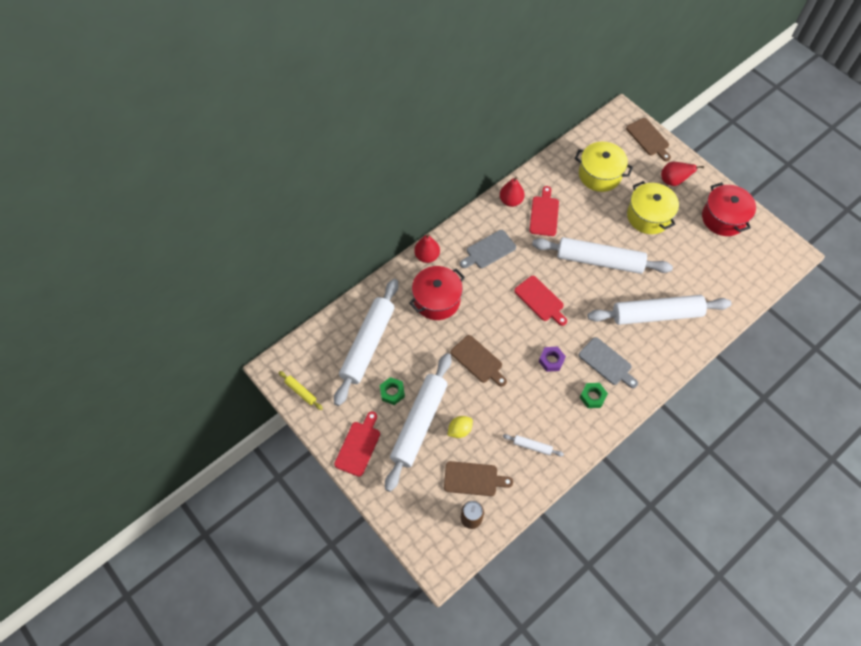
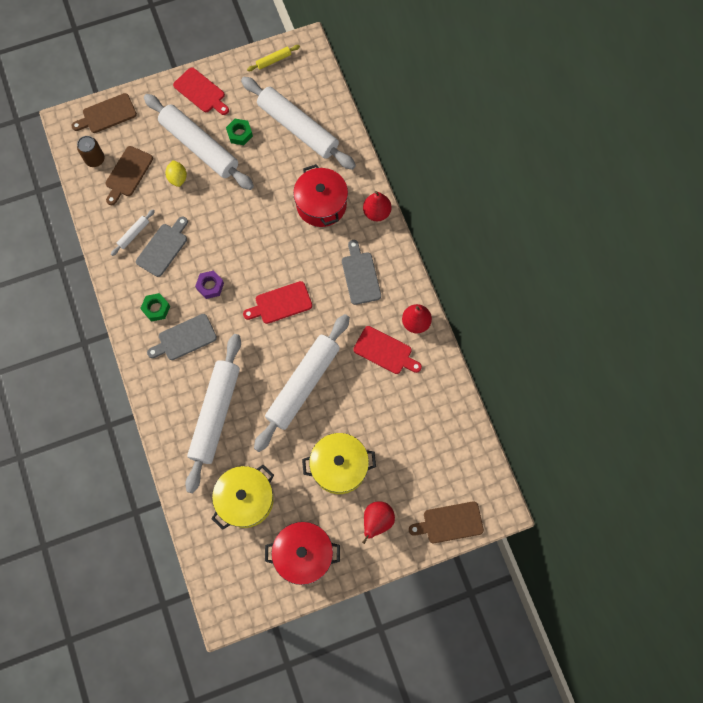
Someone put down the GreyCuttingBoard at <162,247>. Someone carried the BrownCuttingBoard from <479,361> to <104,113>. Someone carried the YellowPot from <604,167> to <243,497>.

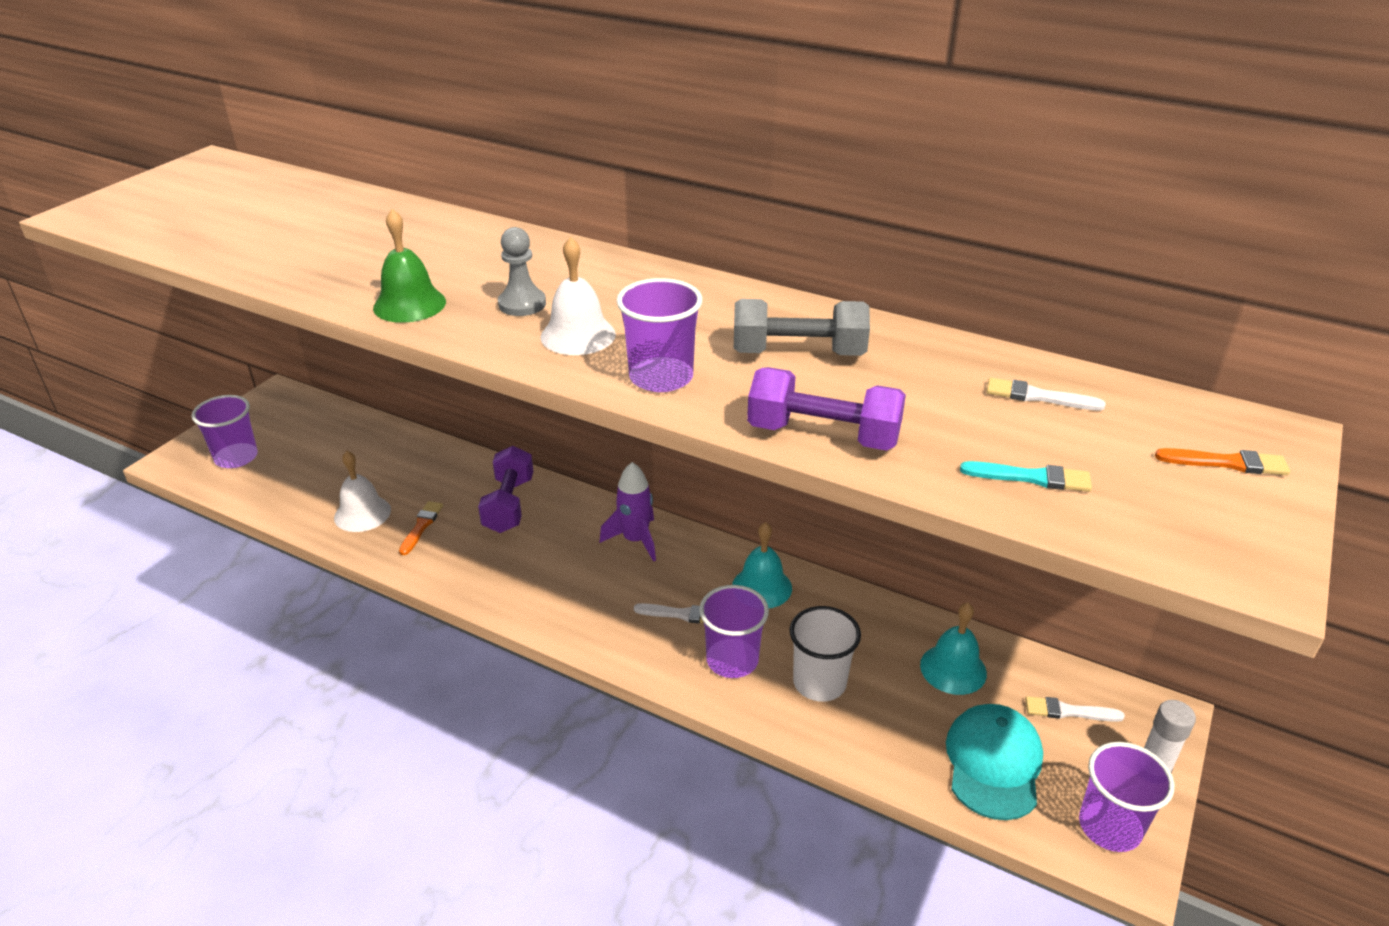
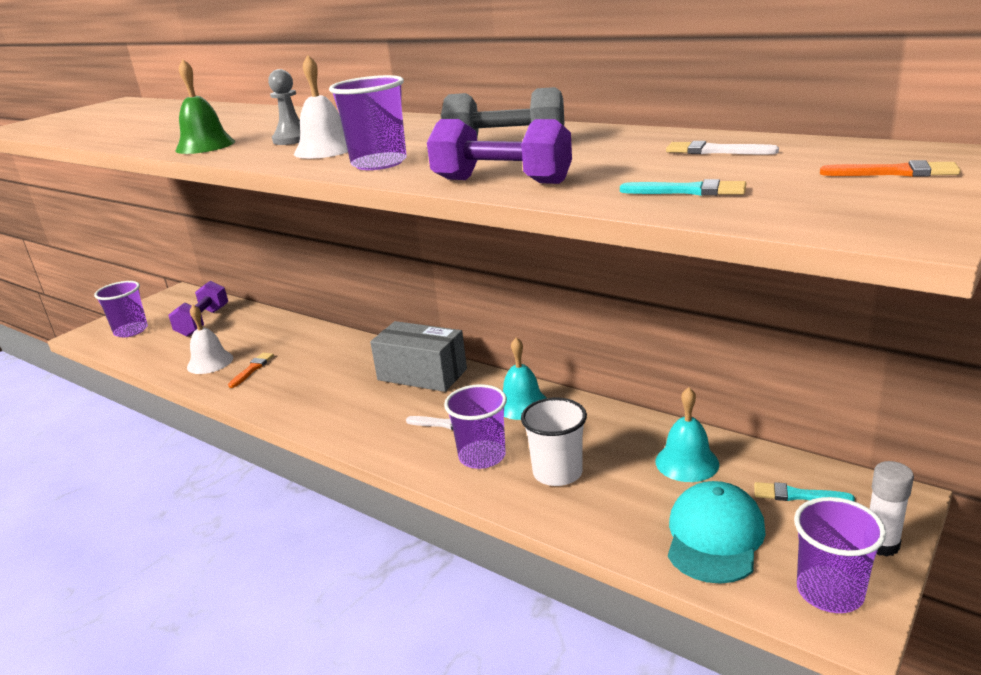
Someone carried the PurpleDumbbell from <505,489> to <198,309>. Someone swapped the PurpleRocket at <628,512> for the GreyBox at <418,356>. Someone repainted the WhiteBrush at <1075,709>, which became the TurquoiseBrush at <804,491>.

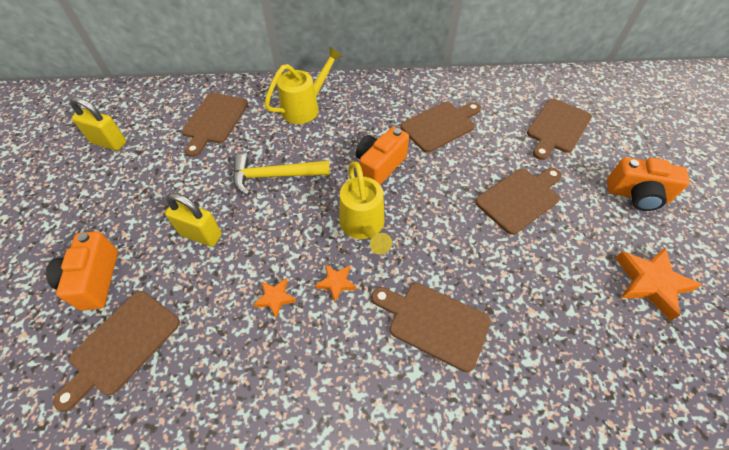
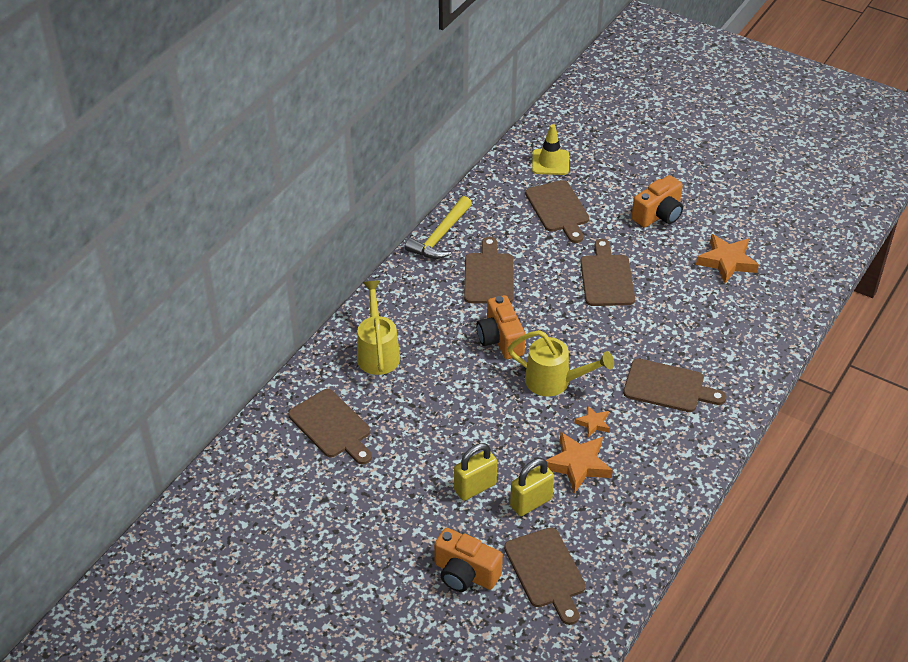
Someone put down the YellowTrafficCone at <550,149>. Someone carried the YellowPadlock from <98,124> to <532,487>. Someone carried the YellowHammer from <281,174> to <438,227>. Someone rotated the BrownCuttingBoard at <431,327> by 135 degrees counterclockwise. Someone scaled the OrangeStar at <274,298> by 1.86.

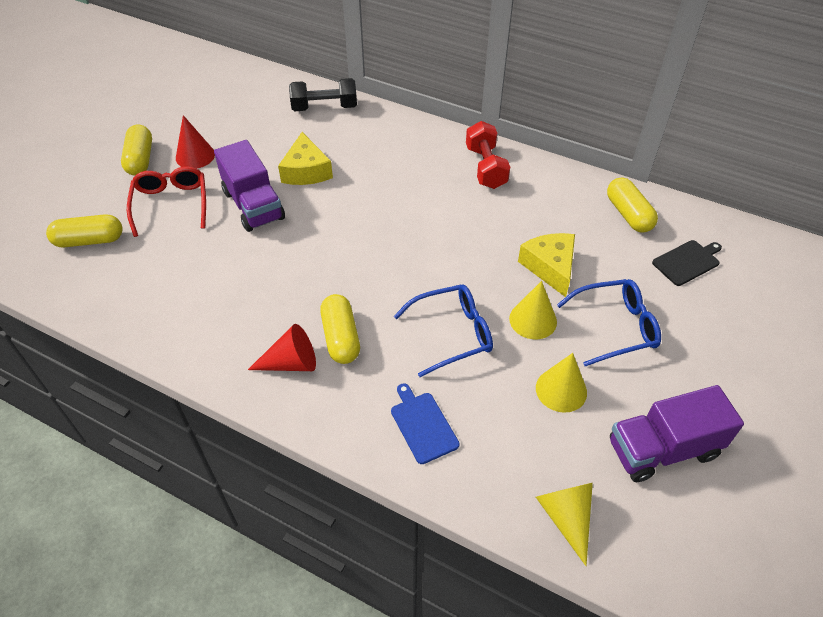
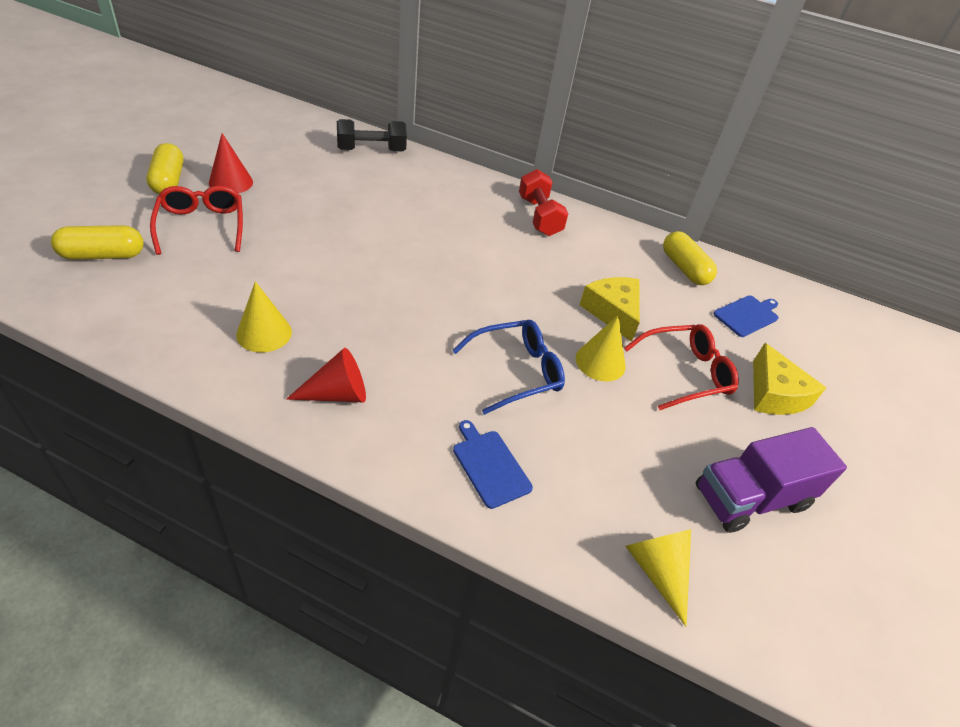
Someone took away the PurpleTruck at <249,186>. Someone took away the YellowCapsule at <340,329>. Someone carried the YellowCheese from <305,158> to <789,379>. Someone carried the YellowCone from <561,383> to <264,316>. Someone repainted the BlueGlasses at <609,322>, which became the RedGlasses at <681,367>. Someone repainted the BlackCuttingBoard at <687,263>, which became the BlueCuttingBoard at <745,316>.

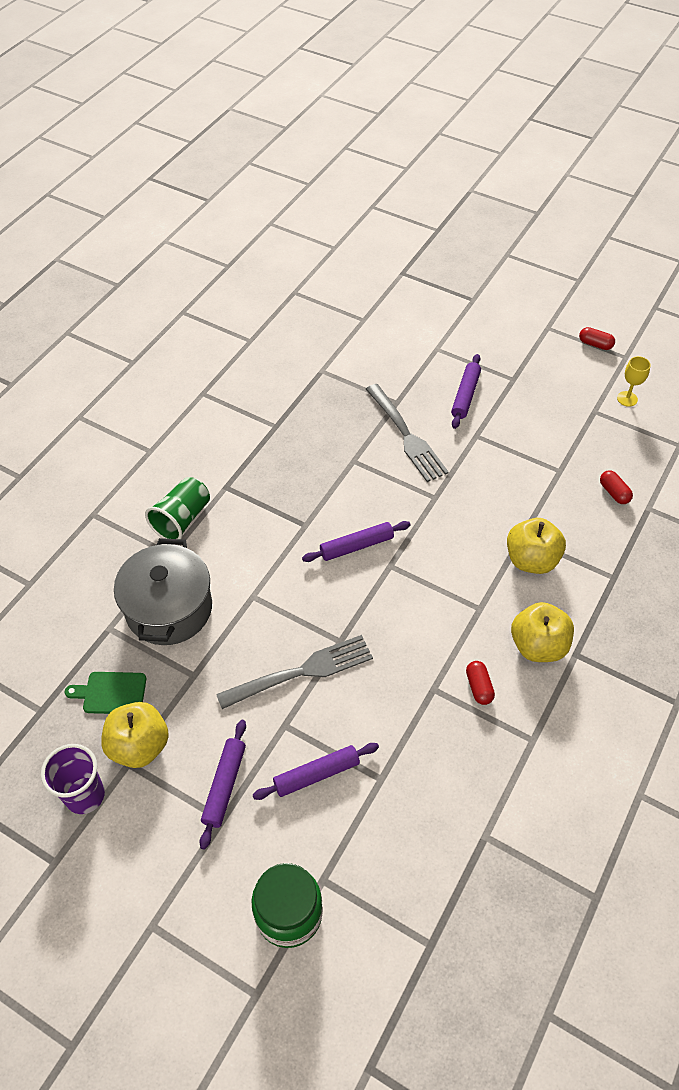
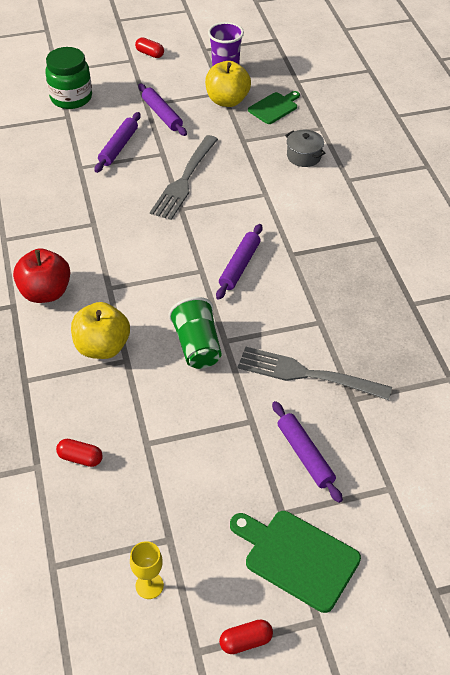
Someone put down the GreenCuttingBoard at <295,562>. Someone carried the GreenCup from <177,508> to <195,333>. Someone carried the RedCapsule from <480,683> to <149,47>. Someone repainted the YellowApple at <542,632>, which became the RedApple at <41,276>. Someone scaled the GreyPot at <163,591> by 0.49.

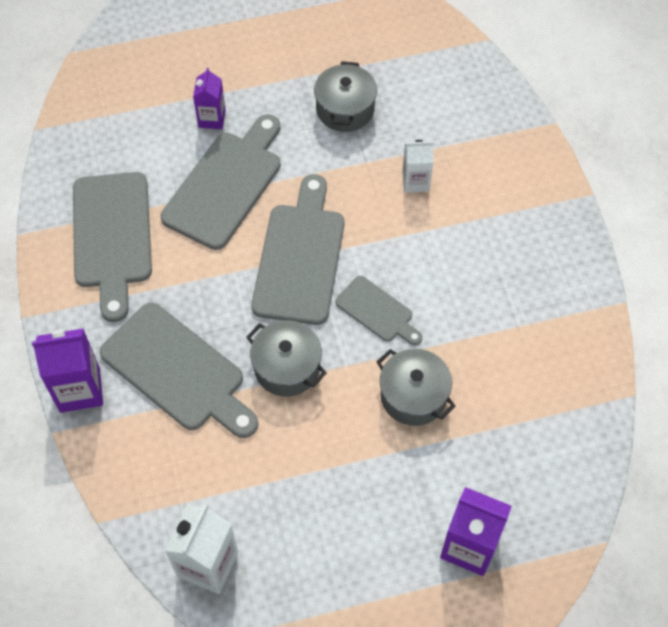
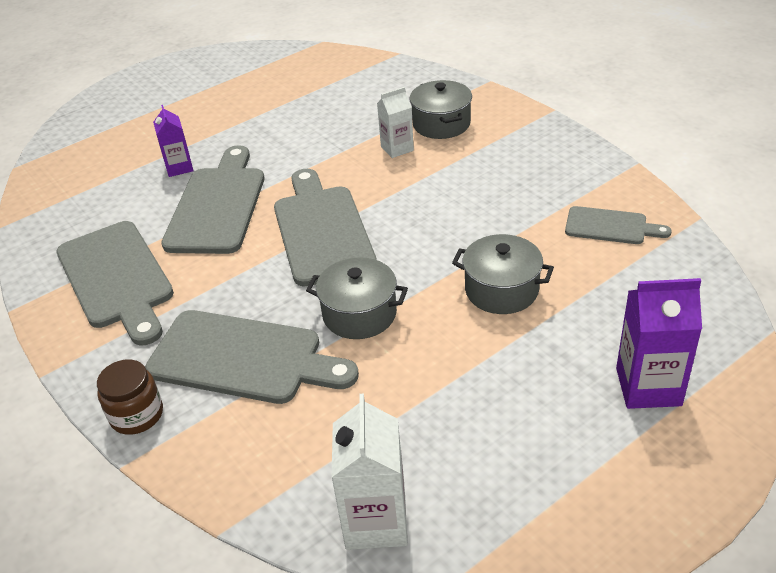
Someone carried the GreyPot from <345,96> to <441,109>. Someone carried the GreyCuttingBoard from <378,310> to <618,225>. Someone swapped the PurpleCarton at <67,370> for the BrownJar at <130,397>.

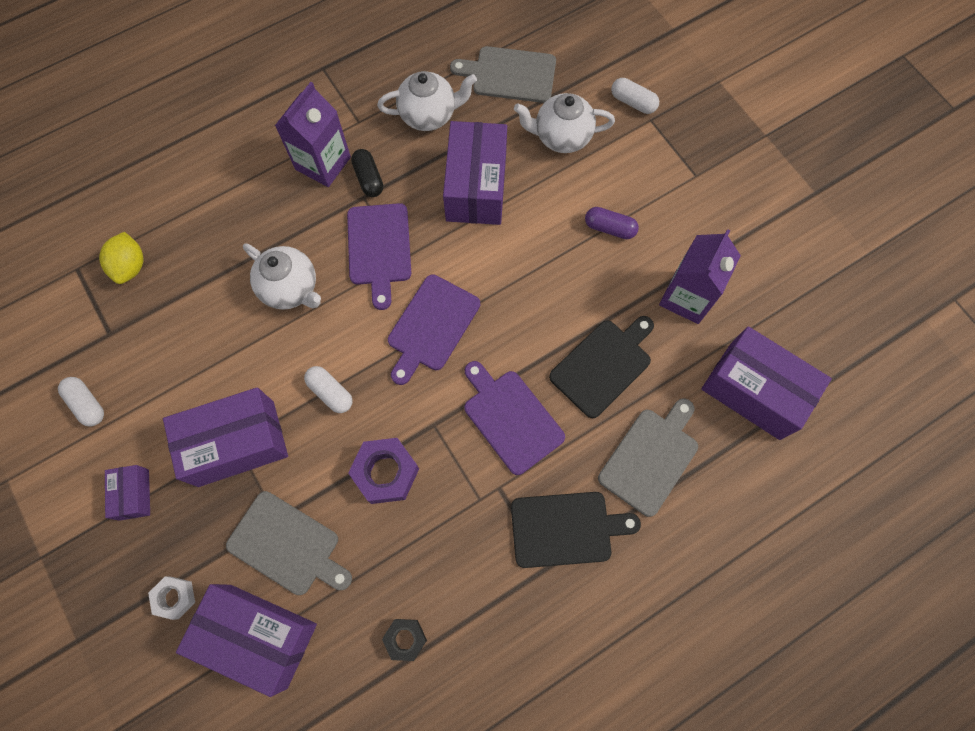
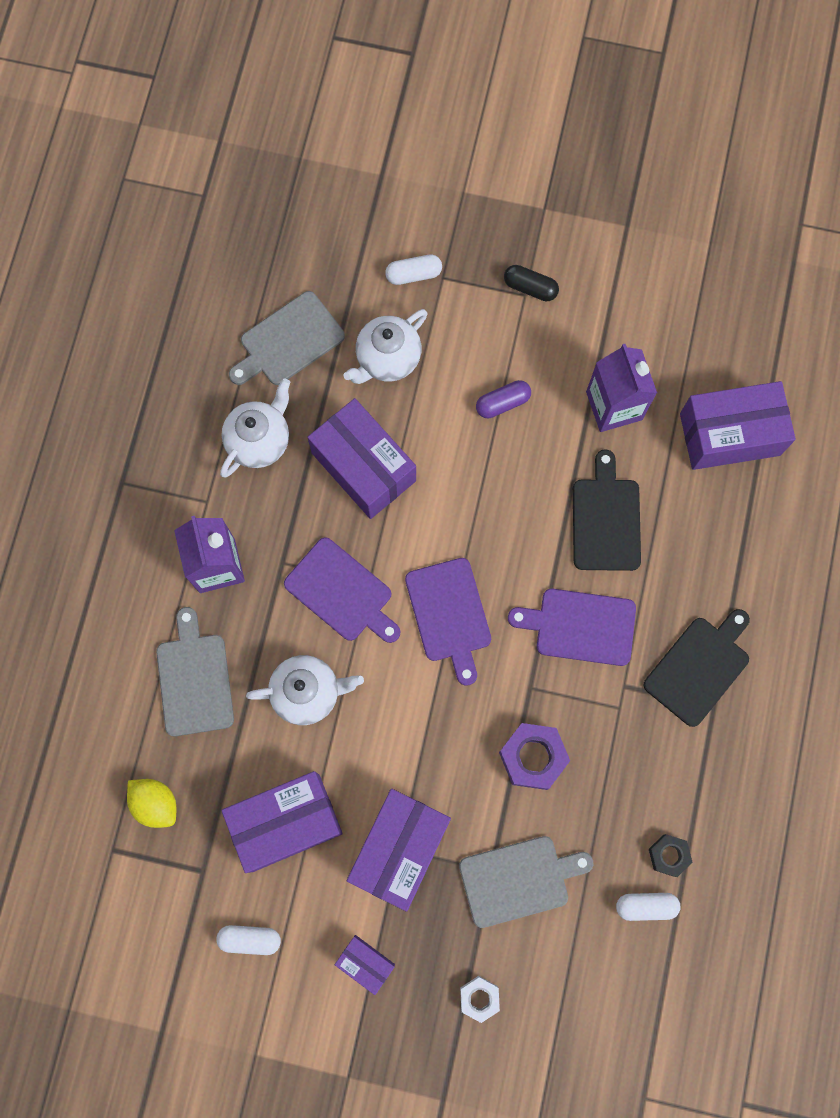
Someone carried the PurpleBox from <246,640> to <282,822>. Someone carried the WhiteCapsule from <328,389> to <648,907>. Someone carried the BlackCapsule from <367,173> to <531,283>. Someone carried the GreyCuttingBoard from <648,457> to <195,671>.

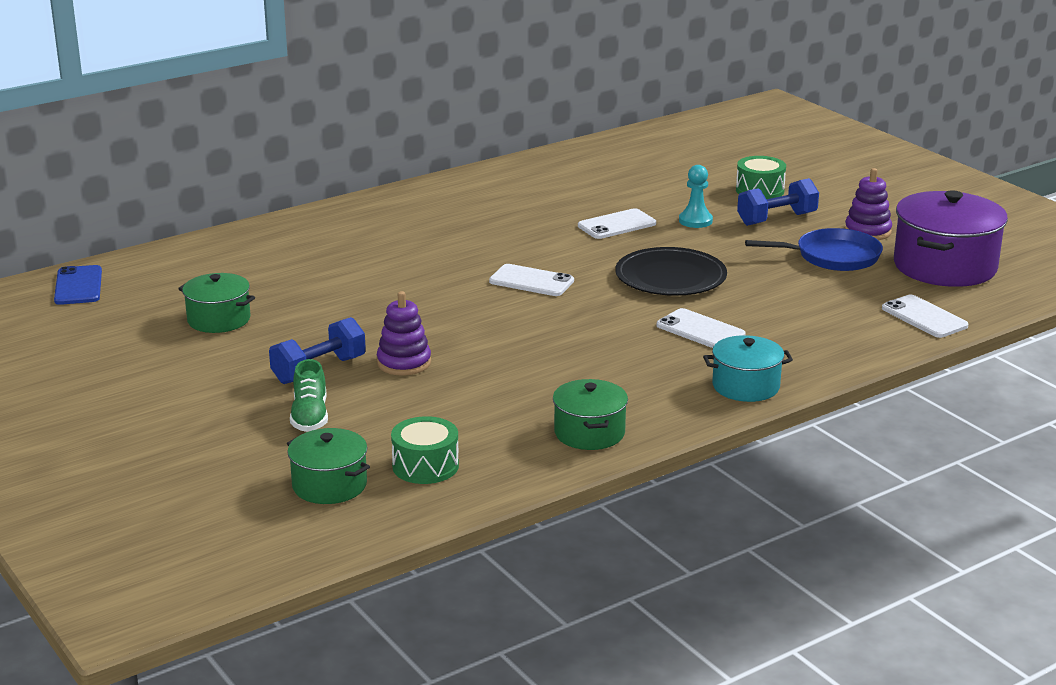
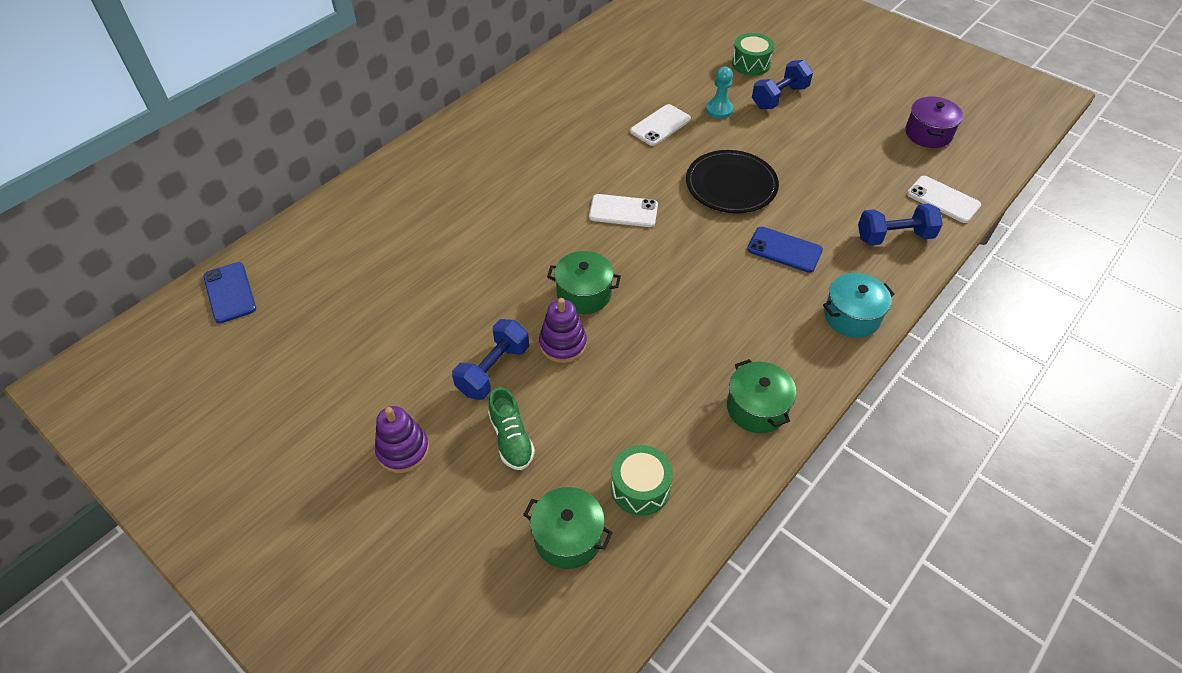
Someone took away the BluePan at <814,249>. Someone put down the BlueDumbbell at <900,224>. Someone carried the GreenPot from <216,303> to <584,282>. Someone carried the PurpleStackingToy from <868,204> to <402,439>. Someone repainted the WhitePhone at <701,328>, which became the BluePhone at <785,249>. Someone scaled the PurplePot at <951,238> by 0.58.

